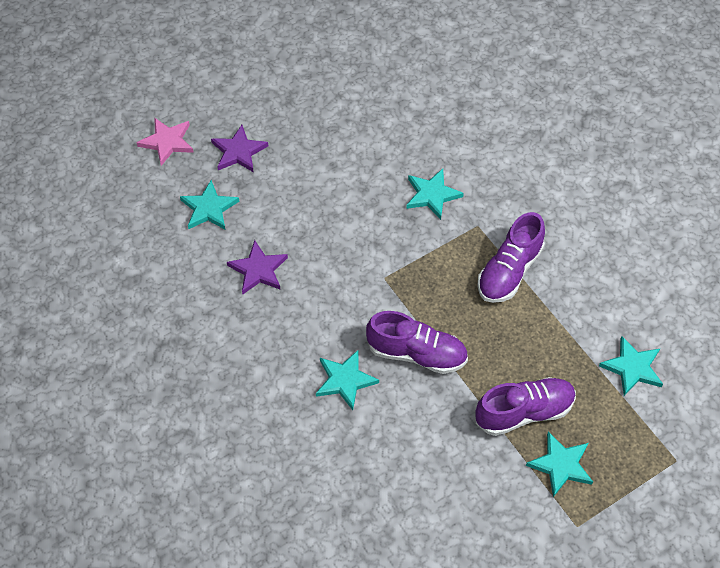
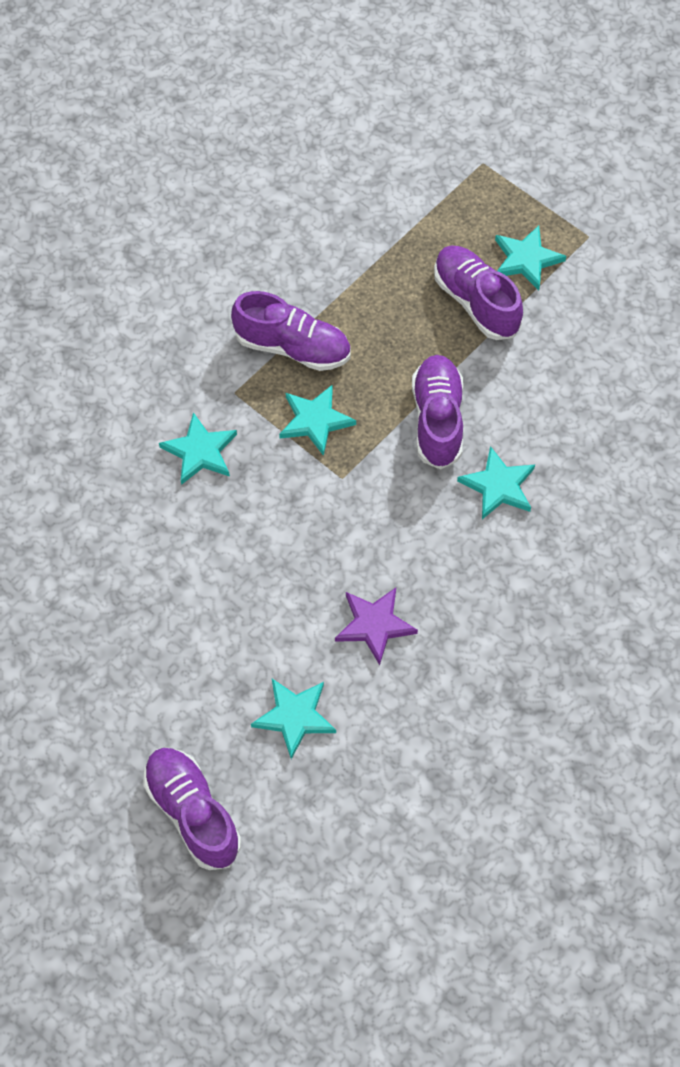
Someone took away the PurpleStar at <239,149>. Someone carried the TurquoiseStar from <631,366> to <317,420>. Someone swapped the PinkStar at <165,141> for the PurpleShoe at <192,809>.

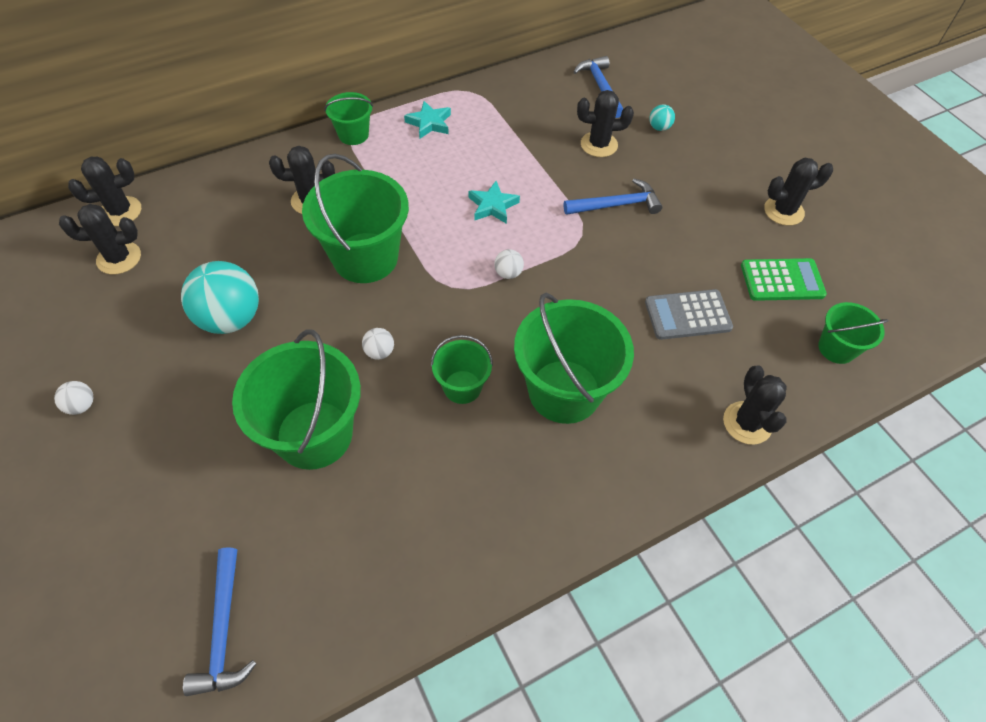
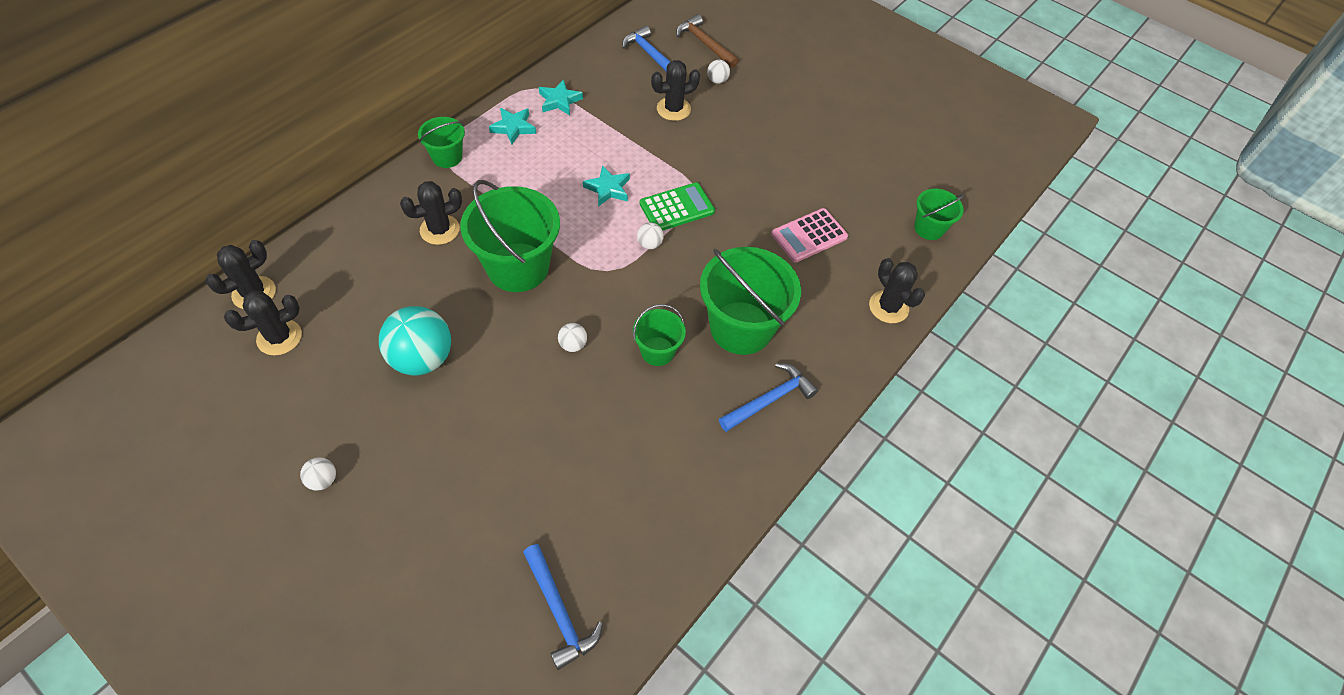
Someone took away the GreenBucket at <296,399>. Someone took away the BlackCactus at <798,191>. Someone put down the TurquoiseStar at <561,97>. Someone put down the BrownHammer at <707,41>. Someone carried the BlueHammer from <613,197> to <768,397>. Someone carried the GreenCalculator from <784,279> to <677,206>. Someone repainted the GreyCalculator at <689,314>, which became the PinkCalculator at <809,235>. Someone repainted the TurquoiseBall at <662,117>, which became the WhiteBall at <718,72>.

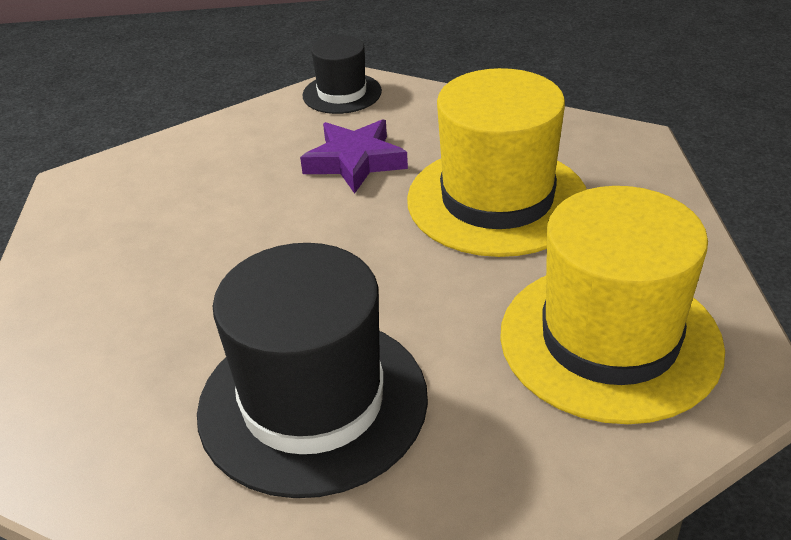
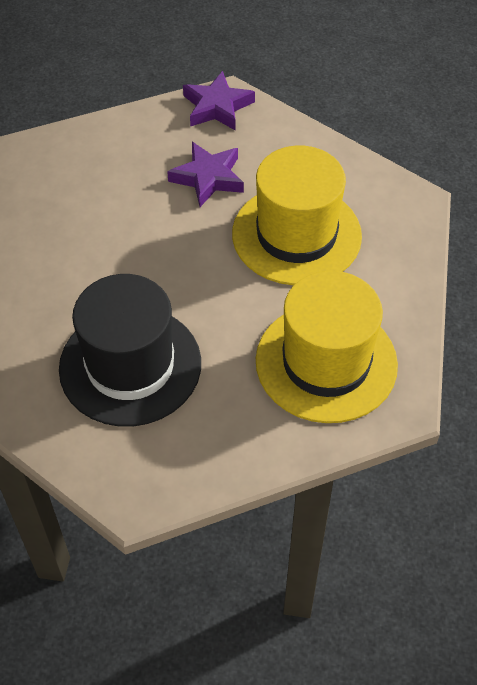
Someone swapped the BlackHat at <342,74> for the PurpleStar at <219,101>.

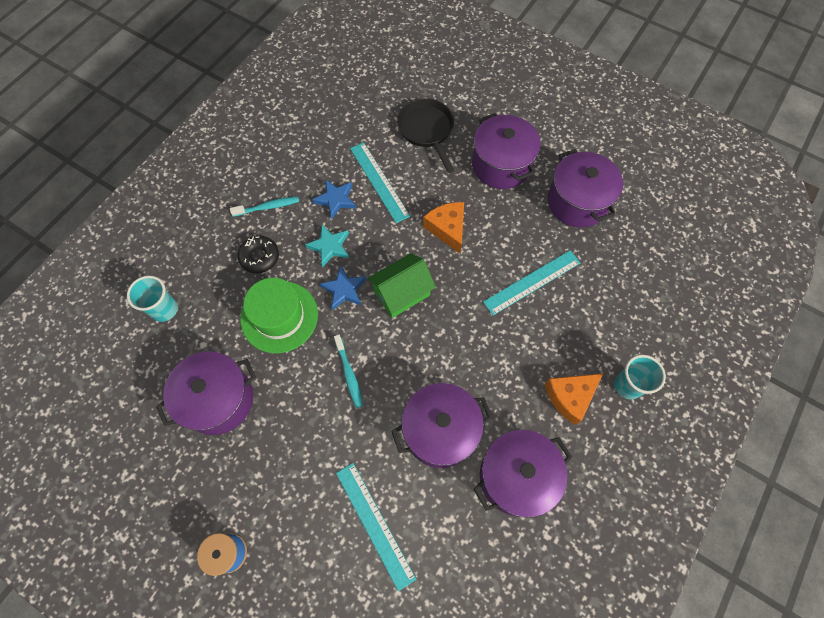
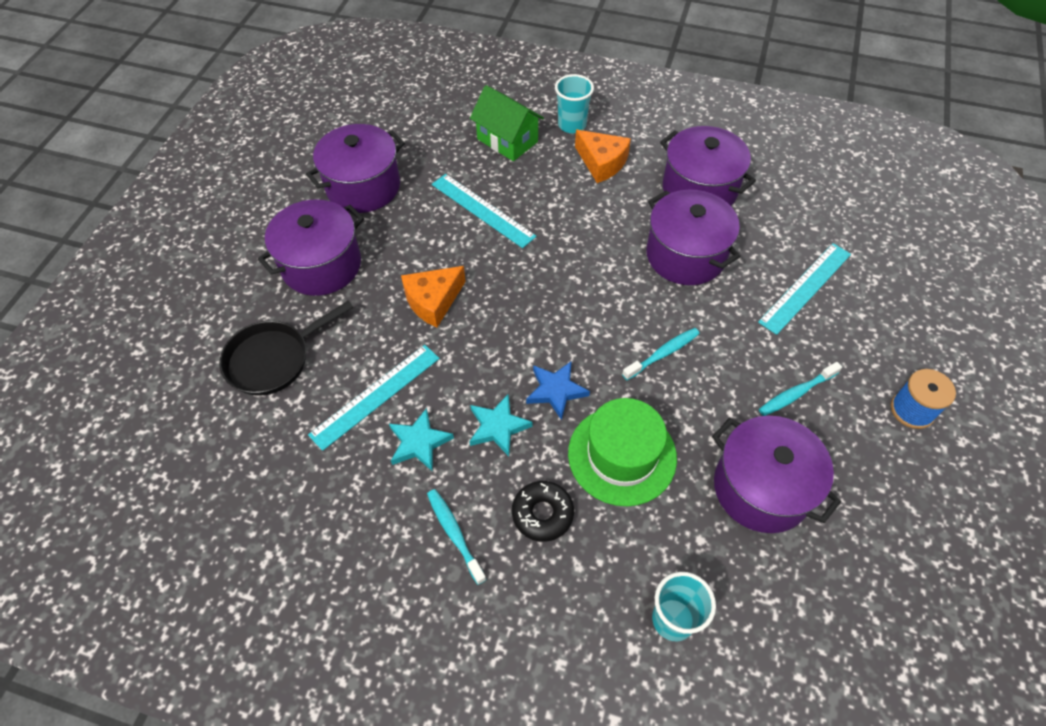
Someone put down the TurquoiseToothbrush at <800,389>. Someone carried the GreenHouse from <401,285> to <507,123>. Someone repainted the BlueStar at <334,199>, which became the TurquoiseStar at <421,440>.

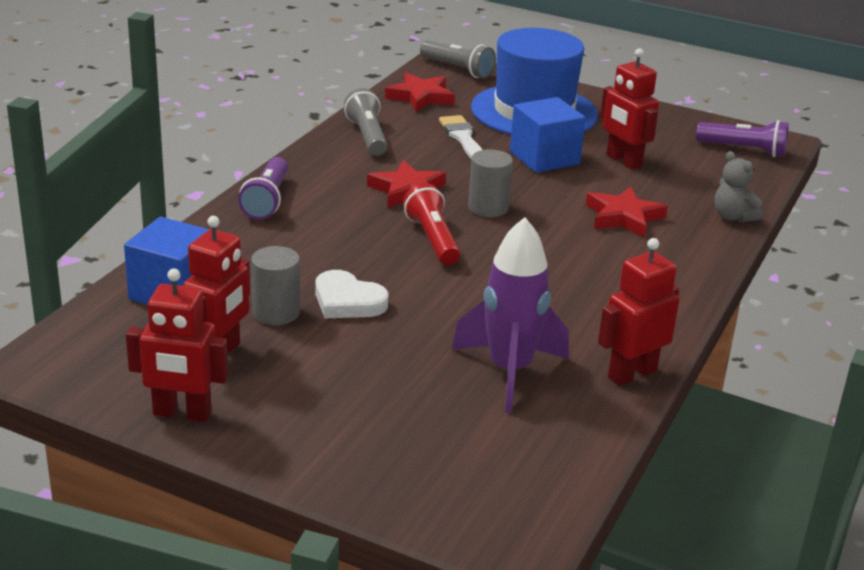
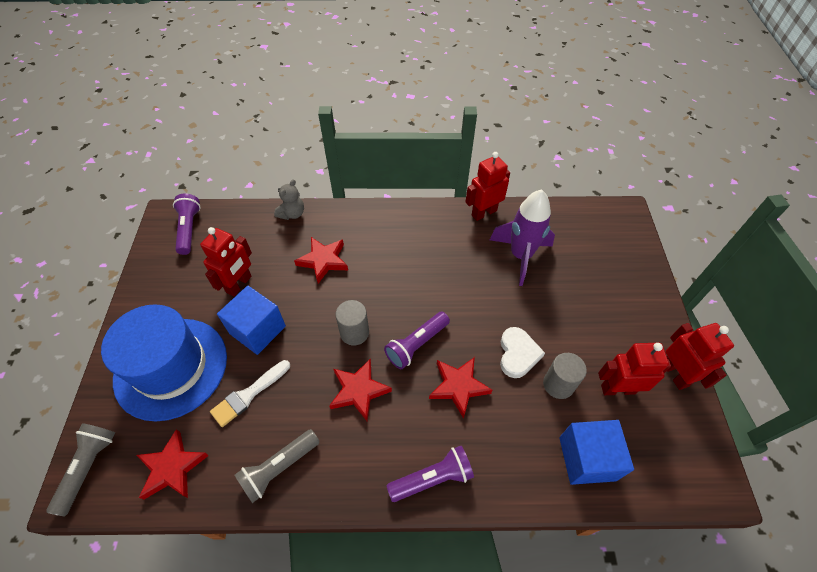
Someone put down the RedStar at <460,388>. Someone repainted the RedFlashlight at <431,224>, which became the PurpleFlashlight at <417,340>. Someone rotated the RedRobot at <638,312> by 120 degrees clockwise.

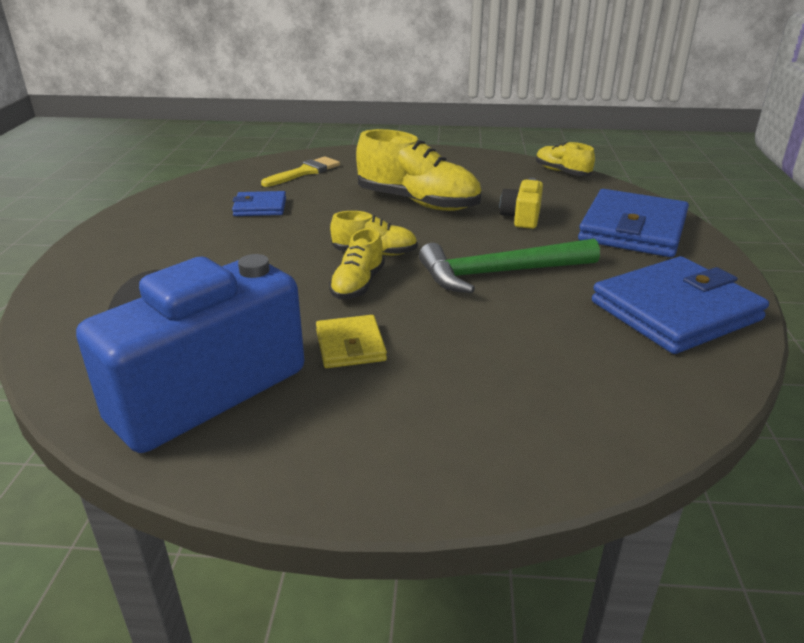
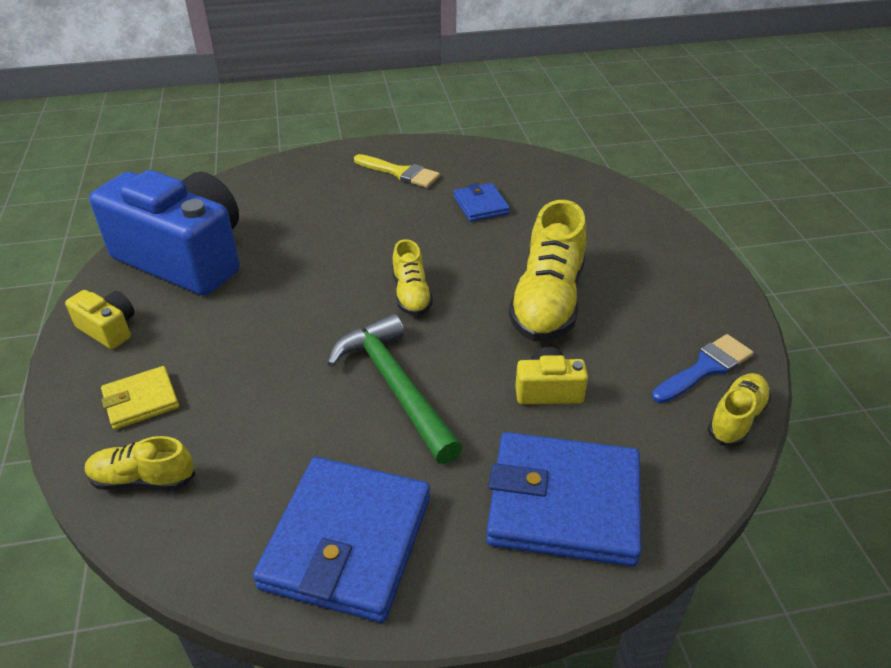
Someone put down the YellowCamera at <100,319>. Someone put down the BlueBrush at <702,368>. Someone carried the YellowBrush from <300,171> to <397,171>. Someone carried the YellowWallet from <351,341> to <140,398>. Someone carried the YellowShoe from <357,263> to <140,463>. Someone rotated the BlueWallet at <680,305> by 60 degrees clockwise.

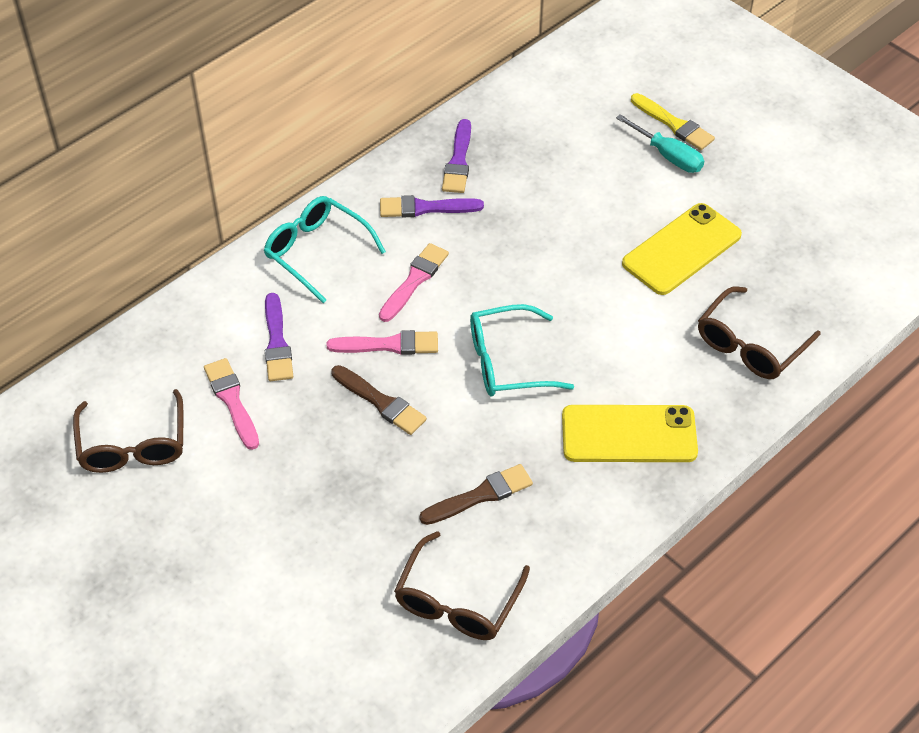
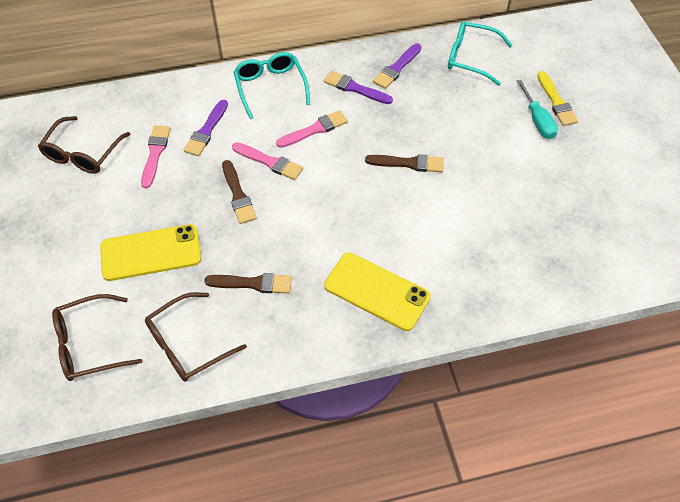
Someone put down the BrownBrush at <404,163>. Someone carried the TurquoiseGlasses from <522,350> to <480,53>. Someone carried the YellowPhone from <682,249> to <150,252>. Someone carried the BrownGlasses from <759,332> to <97,337>.

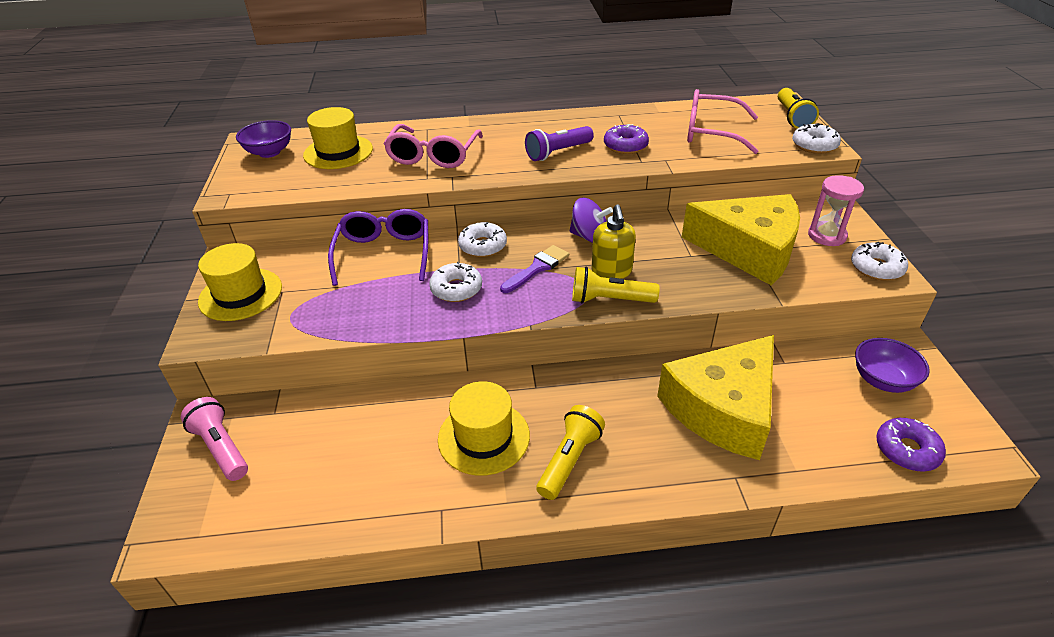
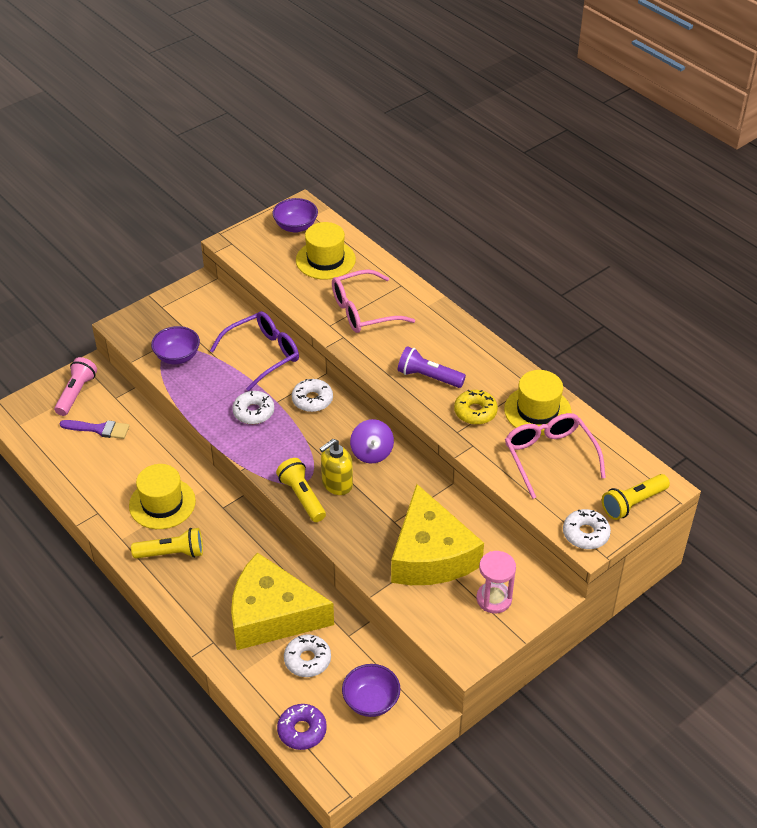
Someone put down the PurpleBowl at <175,345>. Someone carried the YellowHat from <240,282> to <538,402>. Someone carried the PurpleBrush from <534,269> to <94,429>. Someone carried the WhiteDonut from <879,261> to <307,655>. Someone repainted the PurpleDonut at <626,139>, which became the YellowDonut at <476,407>.

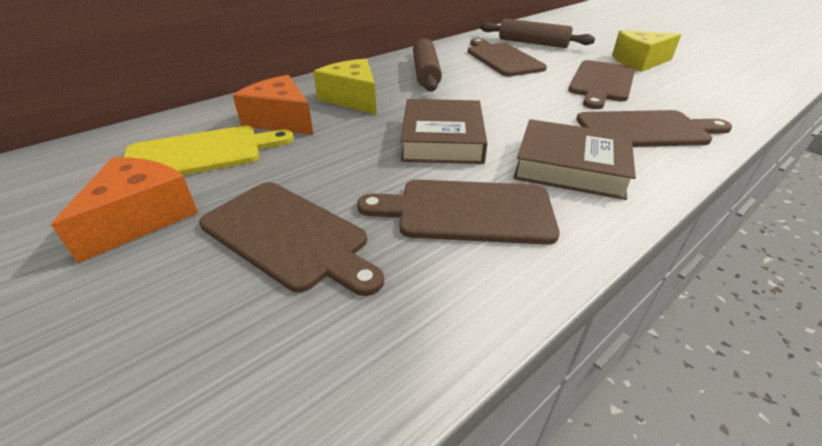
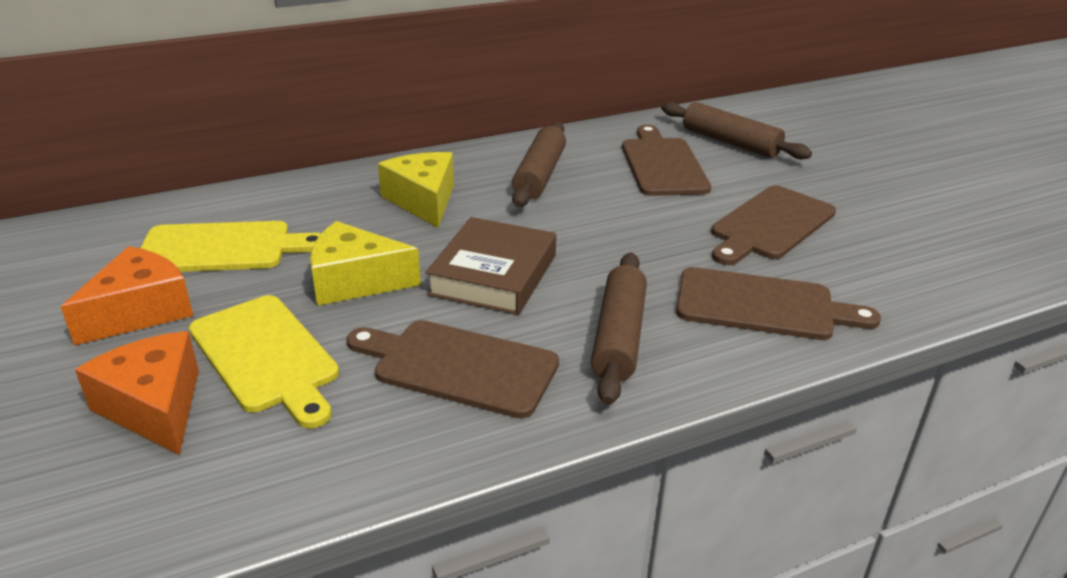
Someone carried the OrangeCheese from <273,105> to <137,393>. Someone carried the YellowCheese from <646,51> to <365,263>. Someone swapped the BrownBook at <574,159> for the BrownRollingPin at <619,329>. Someone repainted the BrownCuttingBoard at <291,239>, which became the YellowCuttingBoard at <264,361>.

